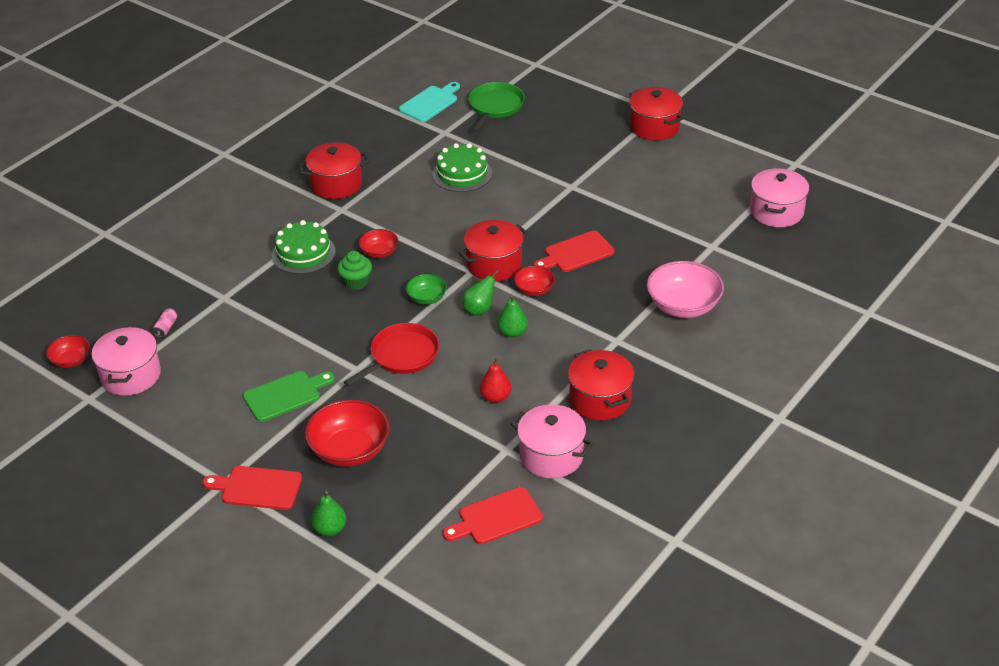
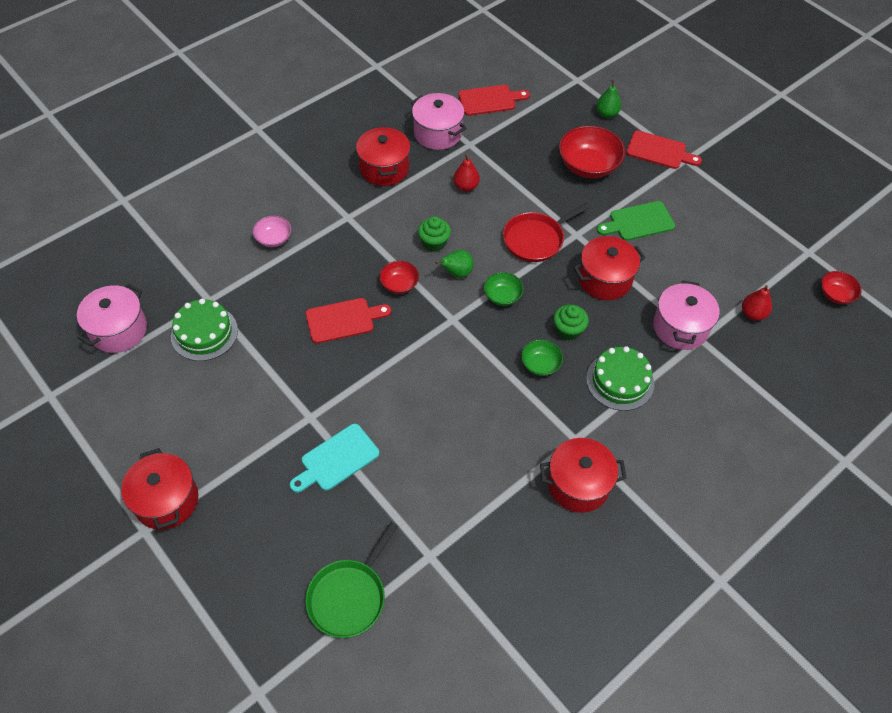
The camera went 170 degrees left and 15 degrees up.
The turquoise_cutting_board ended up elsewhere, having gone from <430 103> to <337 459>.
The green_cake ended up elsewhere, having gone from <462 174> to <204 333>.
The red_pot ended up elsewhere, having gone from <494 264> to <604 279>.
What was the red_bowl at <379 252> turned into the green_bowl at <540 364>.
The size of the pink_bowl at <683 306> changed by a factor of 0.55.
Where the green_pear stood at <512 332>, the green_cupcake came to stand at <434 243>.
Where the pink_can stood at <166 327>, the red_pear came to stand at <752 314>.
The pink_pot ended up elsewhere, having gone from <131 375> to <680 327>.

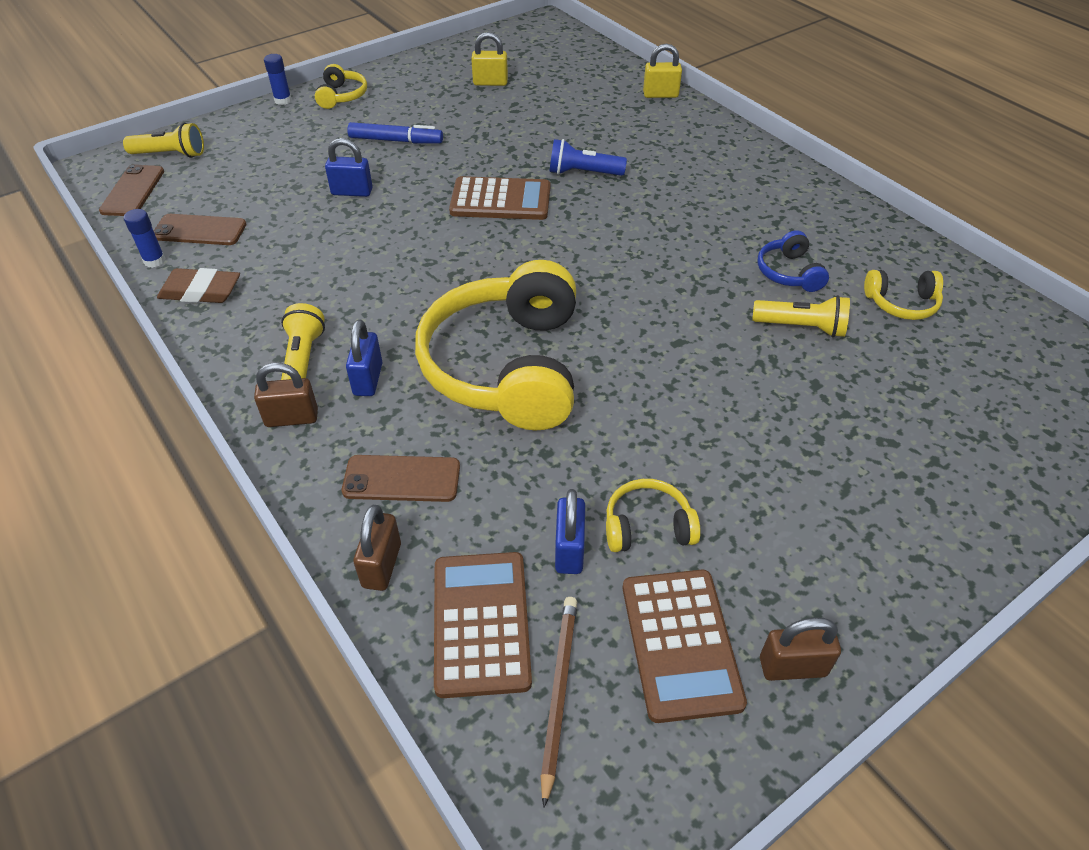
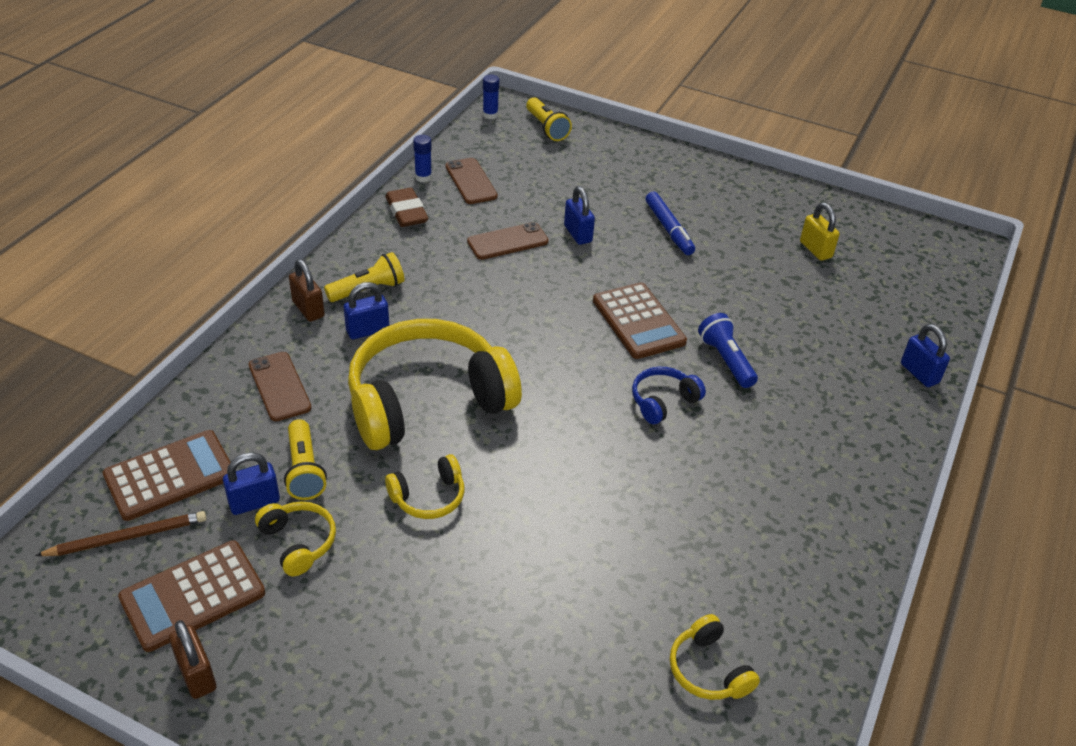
The camera went 60 degrees right and 5 degrees down.
What was the yellow_padlock at <660 95> turned into the blue_padlock at <919 373>.
The blue_glue_stick ended up elsewhere, having gone from <283 100> to <490 115>.
The yellow_headphones ended up elsewhere, having gone from <342 96> to <428 497>.
The brown_phone ended up elsewhere, having gone from <133 191> to <508 242>.
The blue_headphones ended up elsewhere, having gone from <788 272> to <663 401>.
The yellow_flashlight ended up elsewhere, having gone from <801 327> to <304 470>.
The second view lost the brown_padlock at <382 565>.

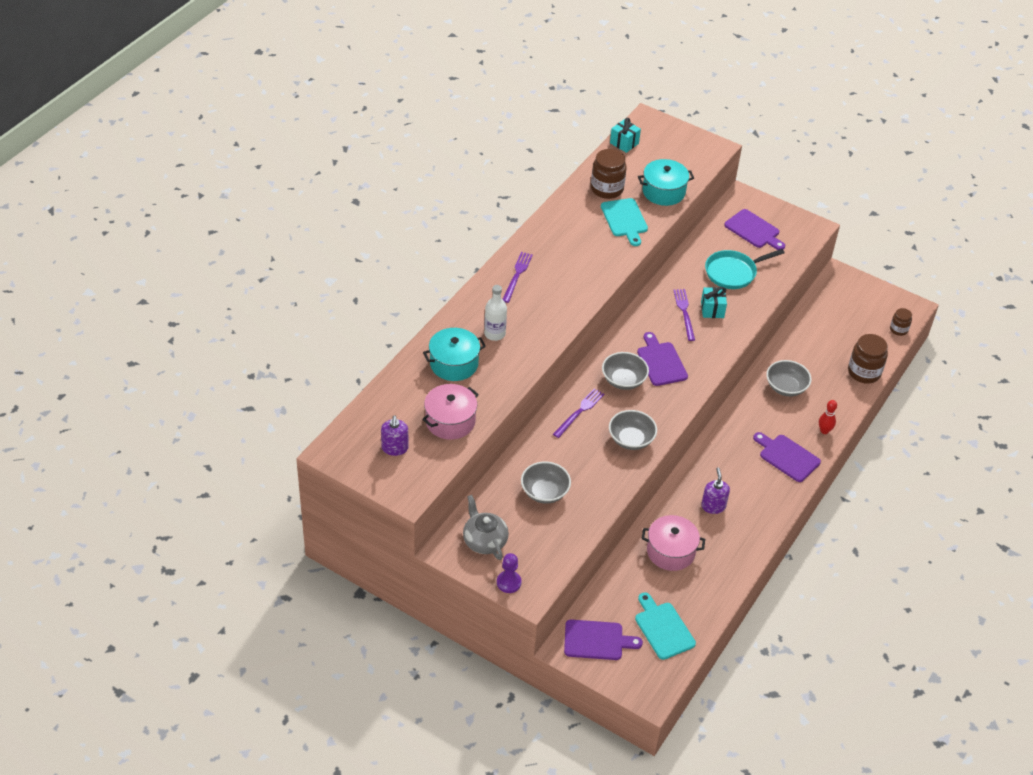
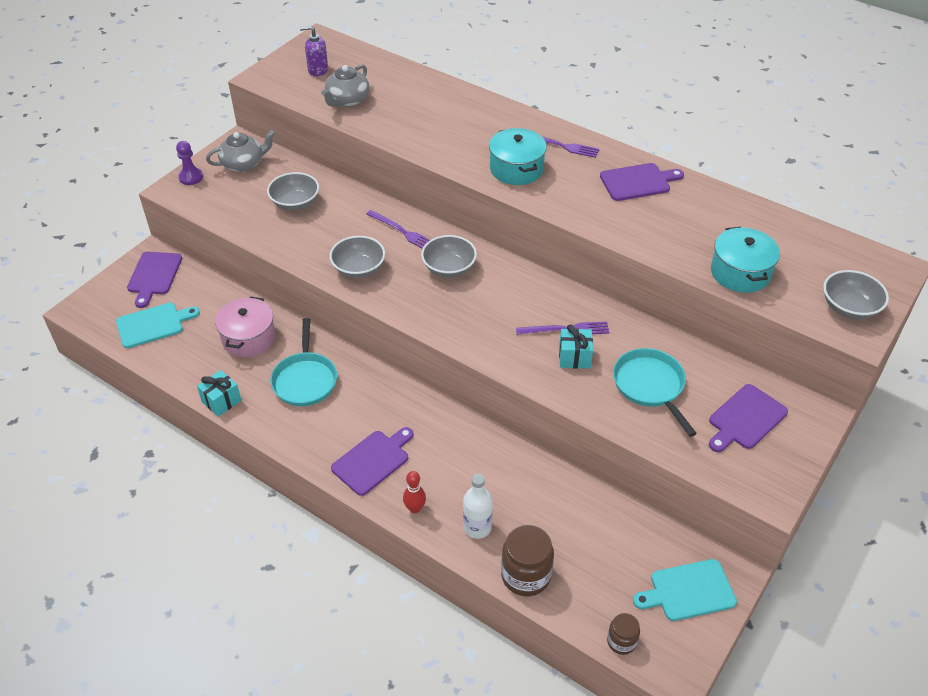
The camera went 95 degrees right and 0 degrees up.
The turquoise_gift ended up elsewhere, having gone from <624 143> to <221 401>.
The second view lost the brown_jar at <607 189>.
The turquoise_cutting_board ended up elsewhere, having gone from <625 220> to <688 591>.
The white_bottle ended up elsewhere, having gone from <494 334> to <477 527>.
The turquoise_pot ended up elsewhere, having gone from <454 364> to <516 169>.
The purple_cutting_board ended up elsewhere, having gone from <661 362> to <638 182>.
The grey_bowl ended up elsewhere, having gone from <786 387> to <849 308>.
Where the pink_pot stood at <450 421>, the grey_teapot came to stand at <347 100>.
Where the purple_soap_dispenser stood at <713 506>, the turquoise_pan came to stand at <305 380>.

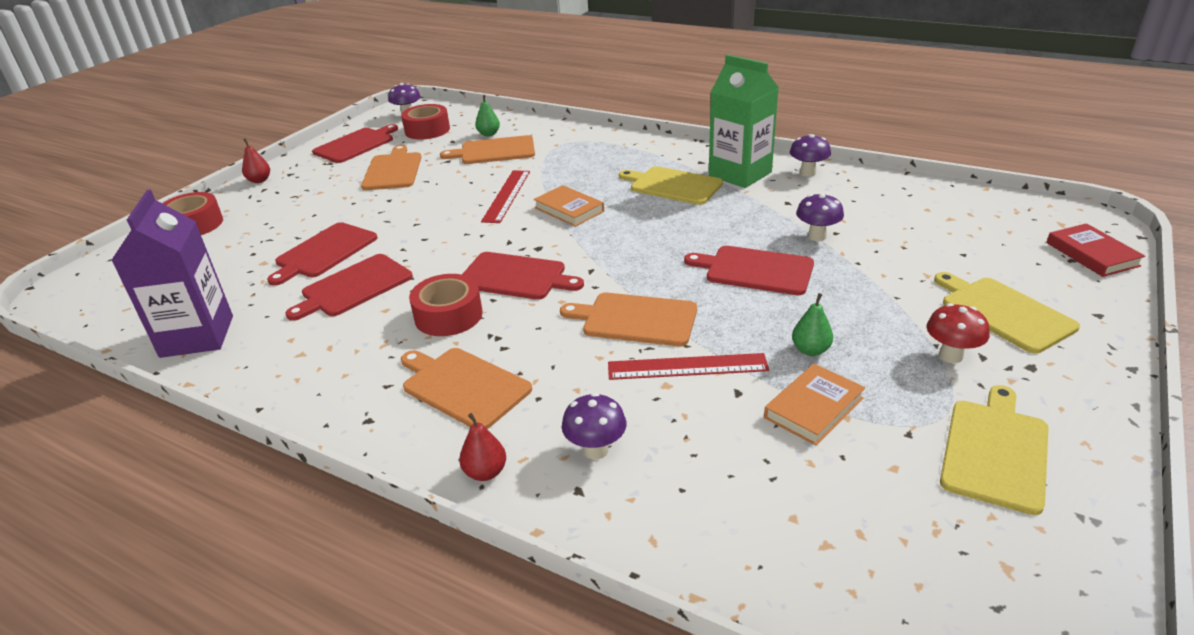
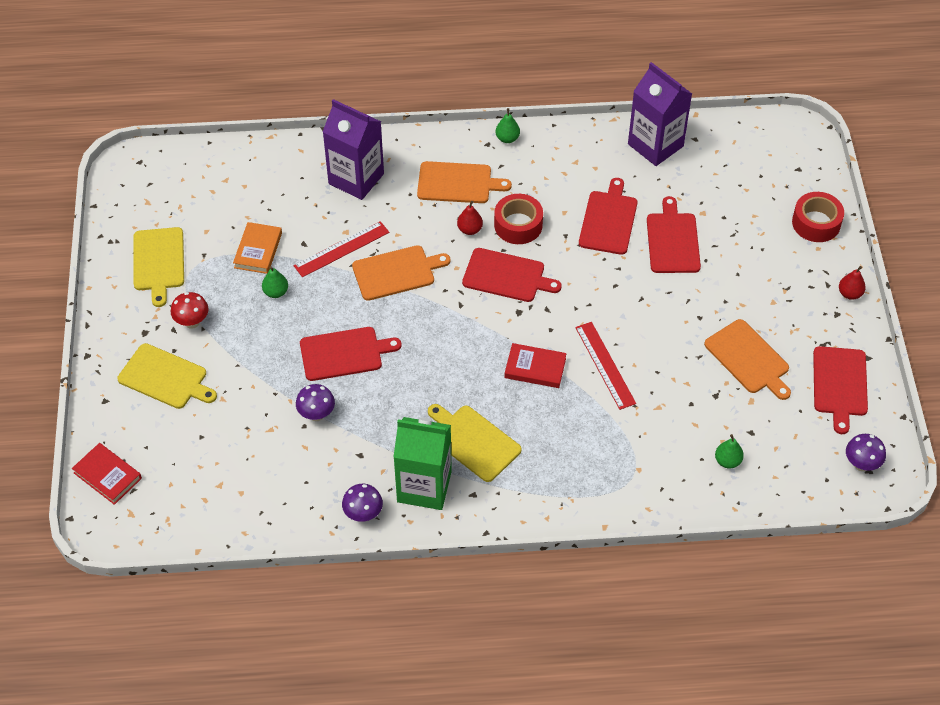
The camera went 145 degrees right and 20 degrees up.
The second view lost the red_tape at <427 130>.
The second view lost the orange_cutting_board at <494 151>.
The yellow_cutting_board at <672 185> ended up facing another way, 135 degrees counterclockwise from before.
What was the orange_book at <569 209> turned into the red_book at <535 368>.
The red_cutting_board at <516 277> ended up facing another way, 150 degrees counterclockwise from before.
Where the purple_mushroom stood at <596 450>, the purple_carton came to stand at <356 179>.
The red_pear ended up elsewhere, having gone from <485 472> to <470 229>.
The second view gained the green_pear at <507 138>.

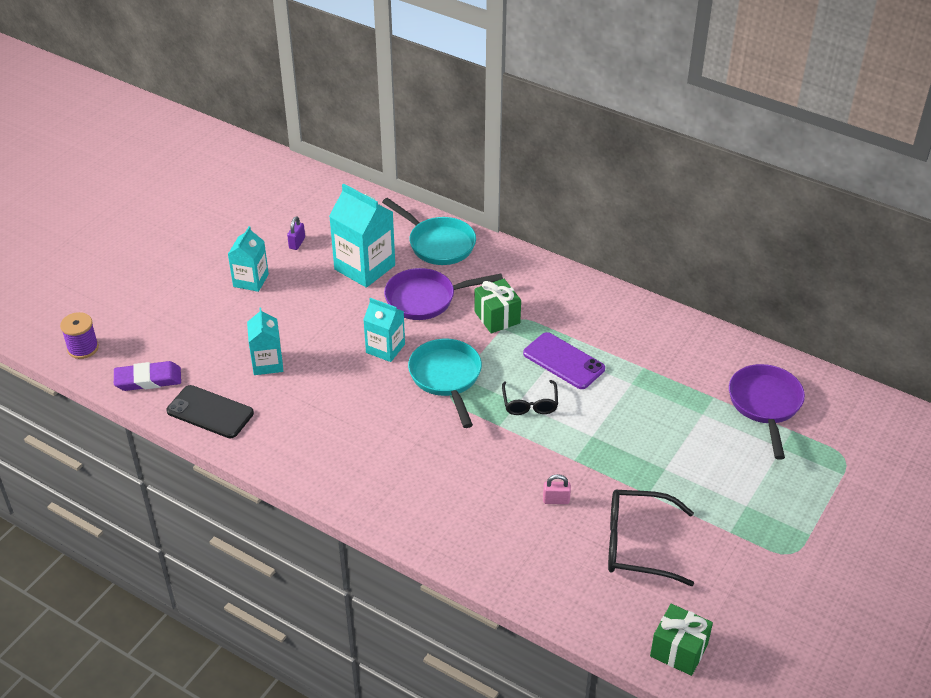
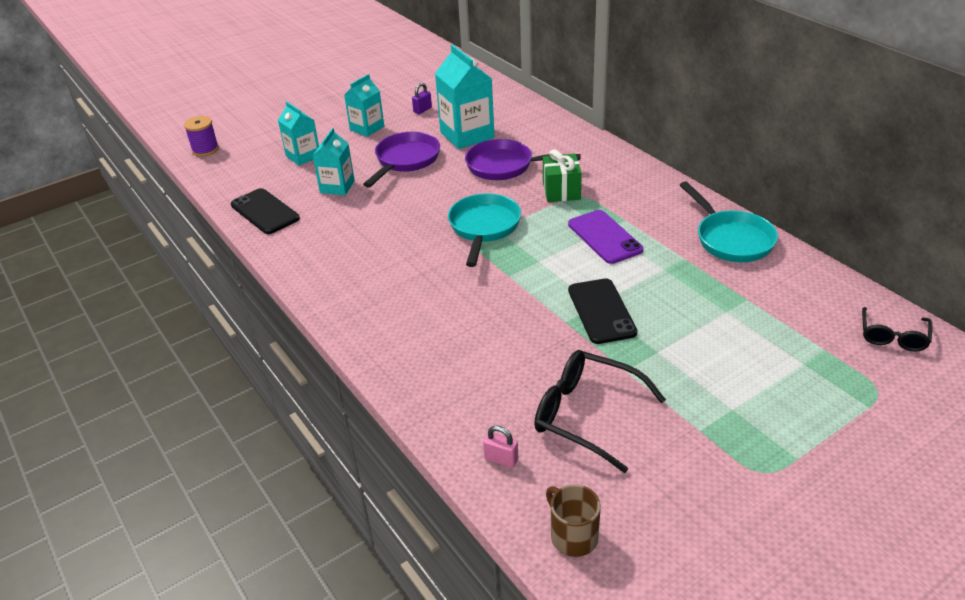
The camera went 25 degrees right and 5 degrees down.
The turquoise_pan ended up elsewhere, having gone from <438 244> to <731 239>.
The turquoise_carton ended up elsewhere, having gone from <385 348> to <303 156>.
The second view lost the purple_eraser at <148 380>.
The purple_pan ended up elsewhere, having gone from <765 405> to <405 160>.
The black_glasses ended up elsewhere, having gone from <530 404> to <893 336>.
The pink_padlock ended up elsewhere, having gone from <556 500> to <501 459>.
Where the green_gift stood at <678 650>, the brown_mug came to stand at <573 536>.
The second view gained the black_phone at <601 311>.

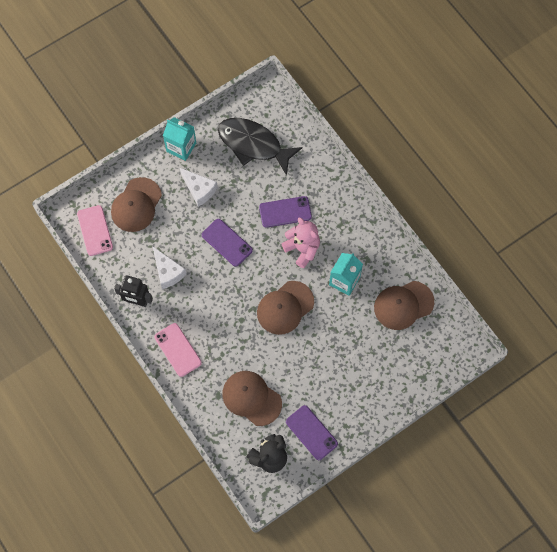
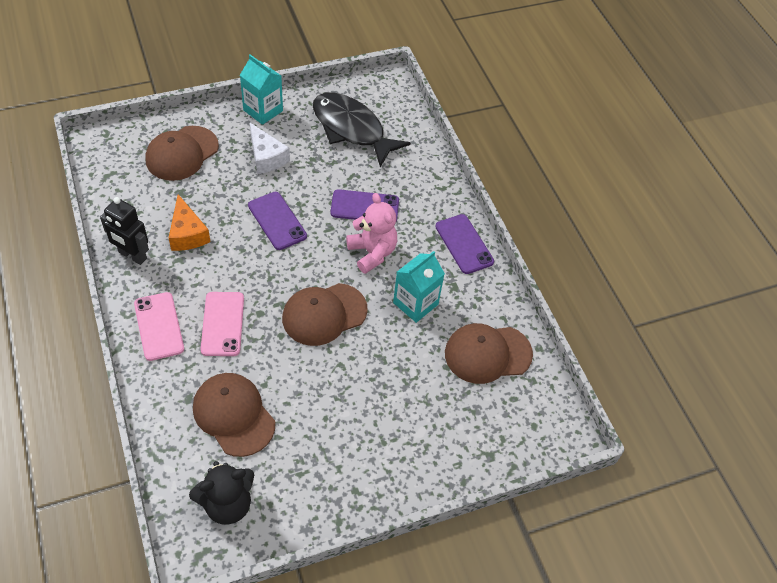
The camera went 10 degrees right and 15 degrees down.
The pink_phone ended up elsewhere, having gone from <95 230> to <223 324>.
What was the white_cheese at <168 272> turned into the orange_cheese at <187 233>.
The purple_phone ended up elsewhere, having gone from <311 432> to <464 244>.

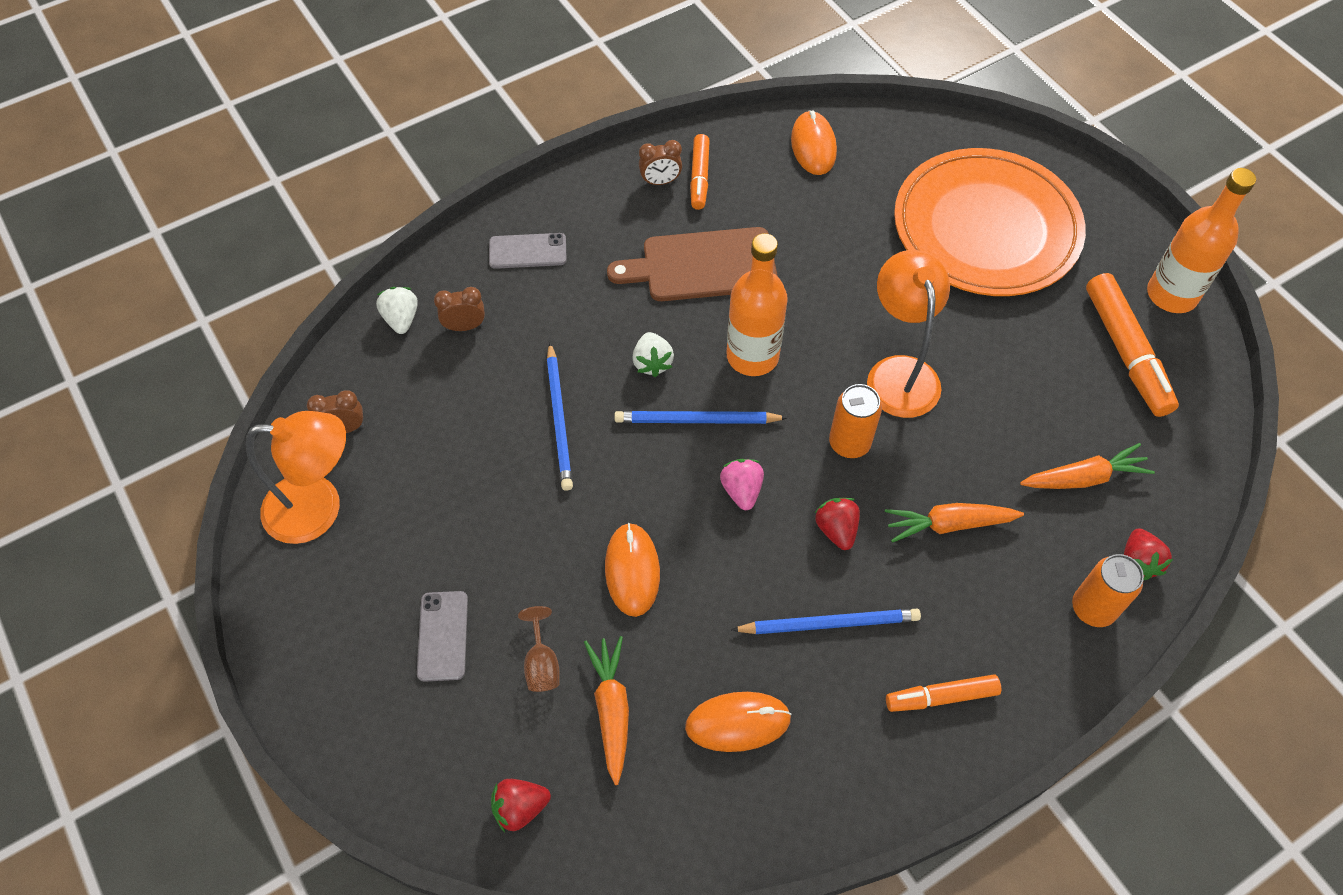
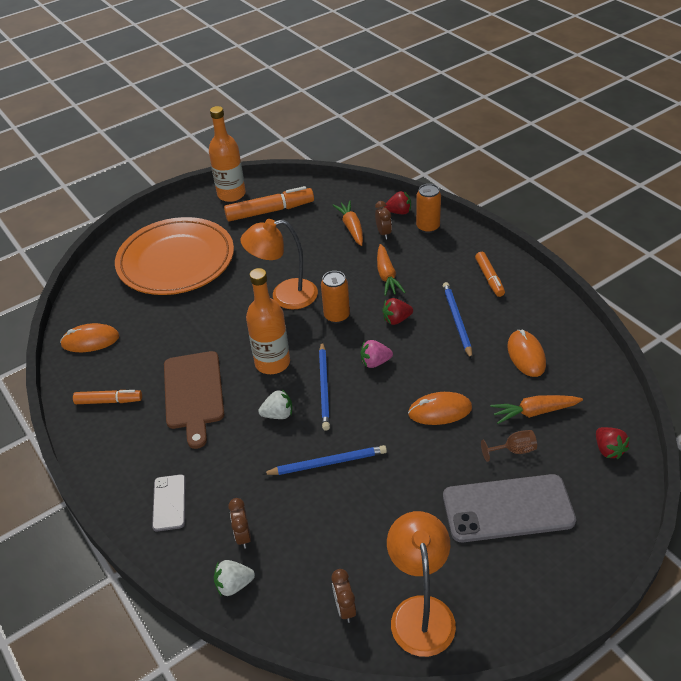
The camera went 90 degrees left and 15 degrees down.
The brown_clock ended up elsewhere, having gone from <660 182> to <383 233>.
The size of the grey_phone at <443 636> changed by a factor of 1.90.

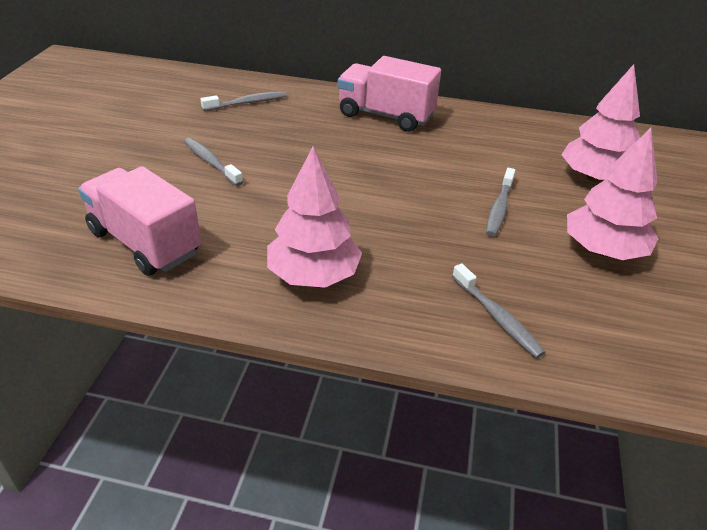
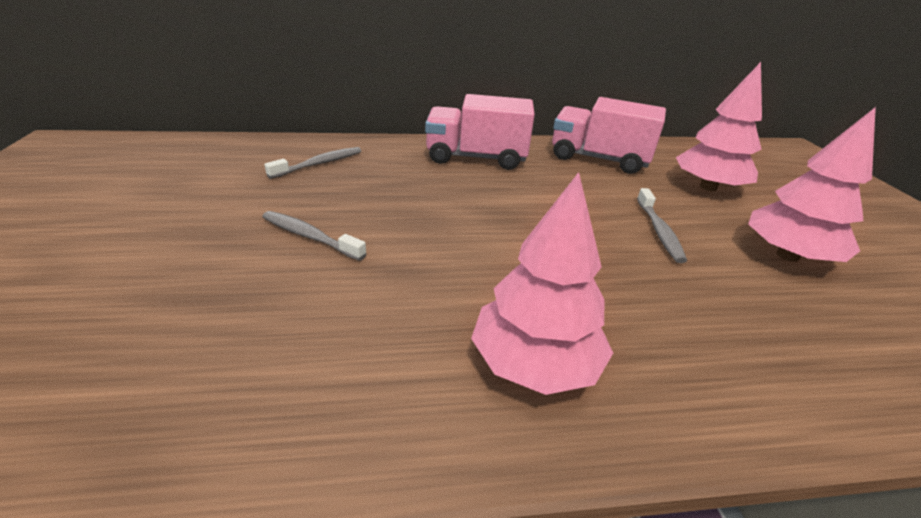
The camera went 20 degrees left and 5 degrees down.
The pink_truck ended up elsewhere, having gone from <145 243> to <598 159>.
The second view lost the grey_toothbrush at <497 317>.

